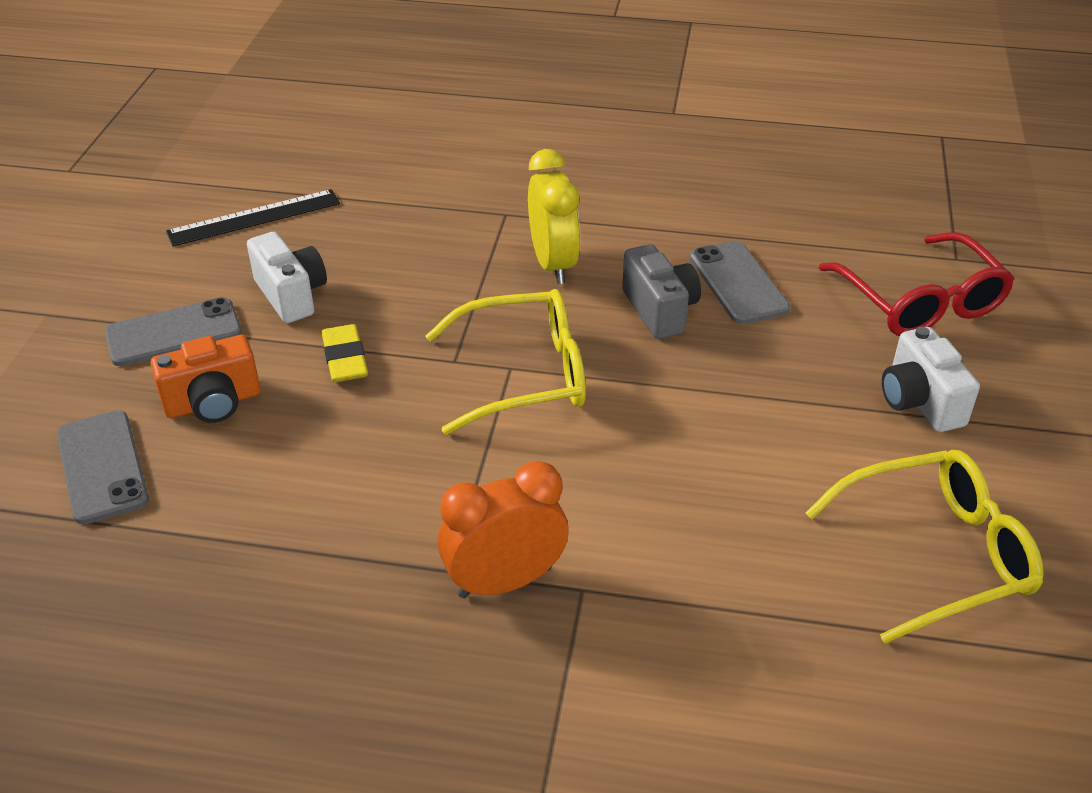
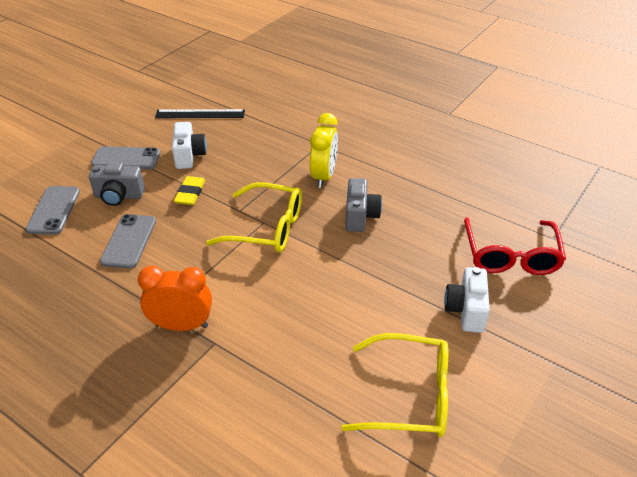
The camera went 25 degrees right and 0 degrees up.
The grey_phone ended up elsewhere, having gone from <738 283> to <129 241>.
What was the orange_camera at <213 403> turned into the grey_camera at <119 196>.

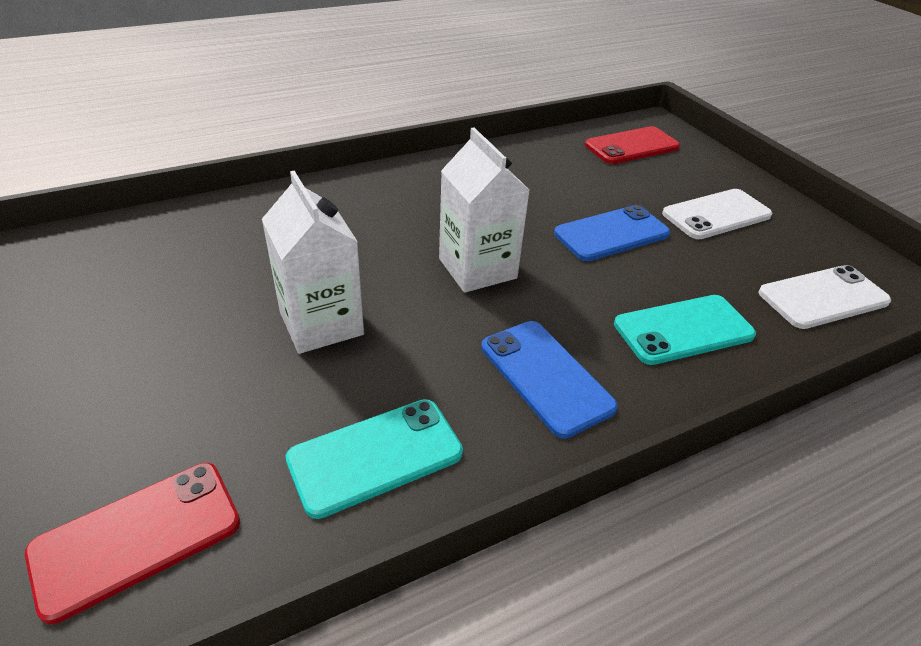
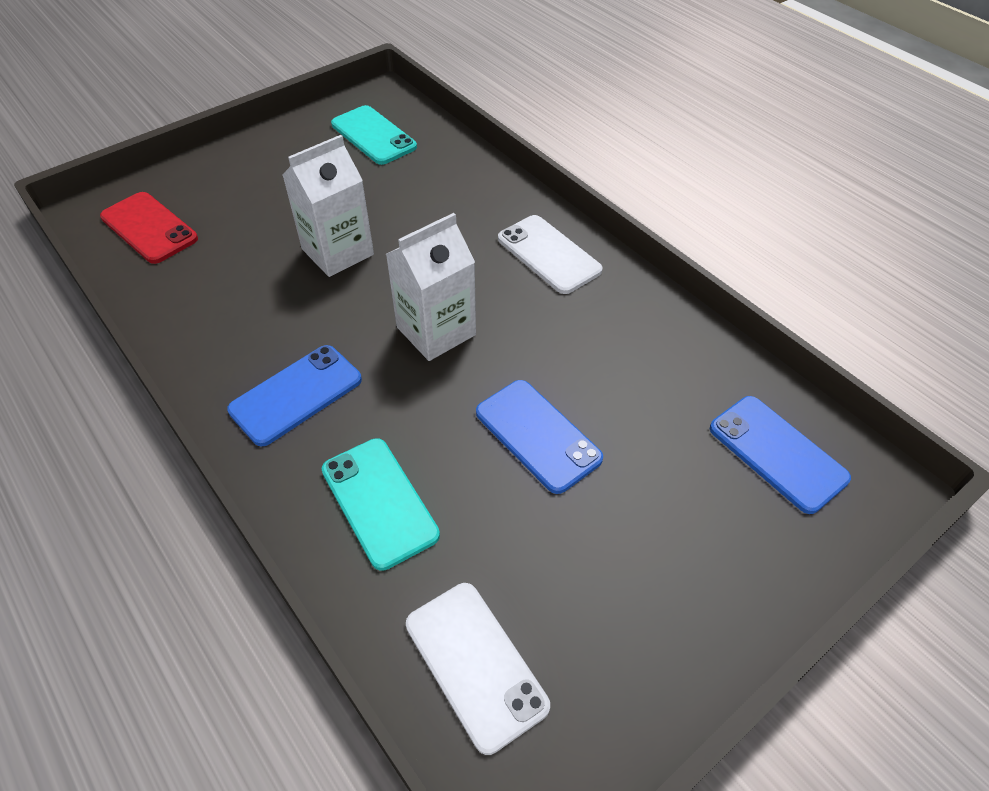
The camera went 80 degrees right and 10 degrees up.
What was the red_phone at <632 146> turned into the blue_phone at <777 453>.
The white_phone ended up elsewhere, having gone from <716 215> to <548 254>.
The turquoise_phone ended up elsewhere, having gone from <375 456> to <373 136>.

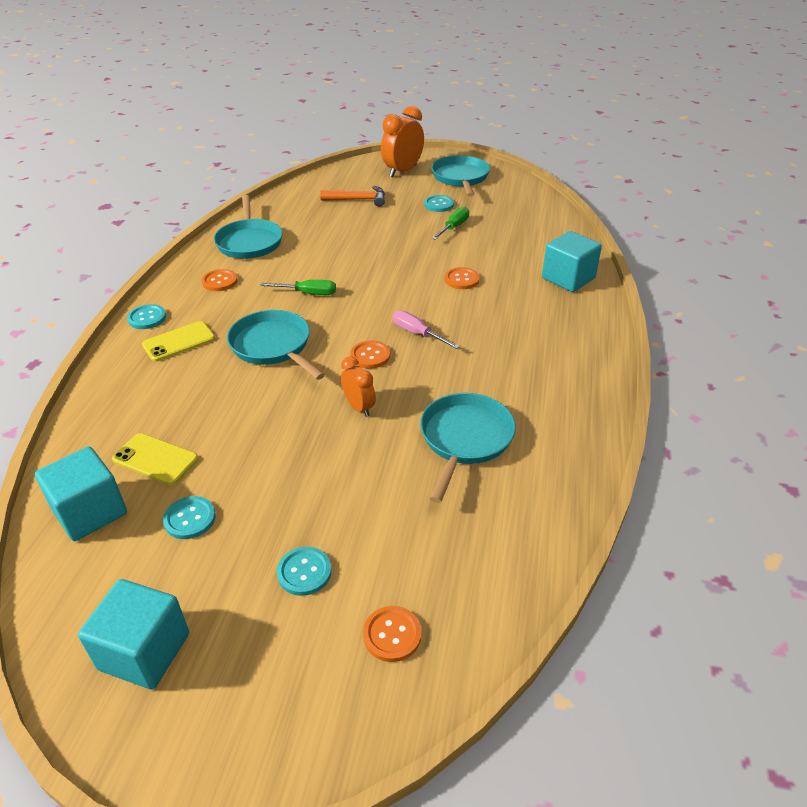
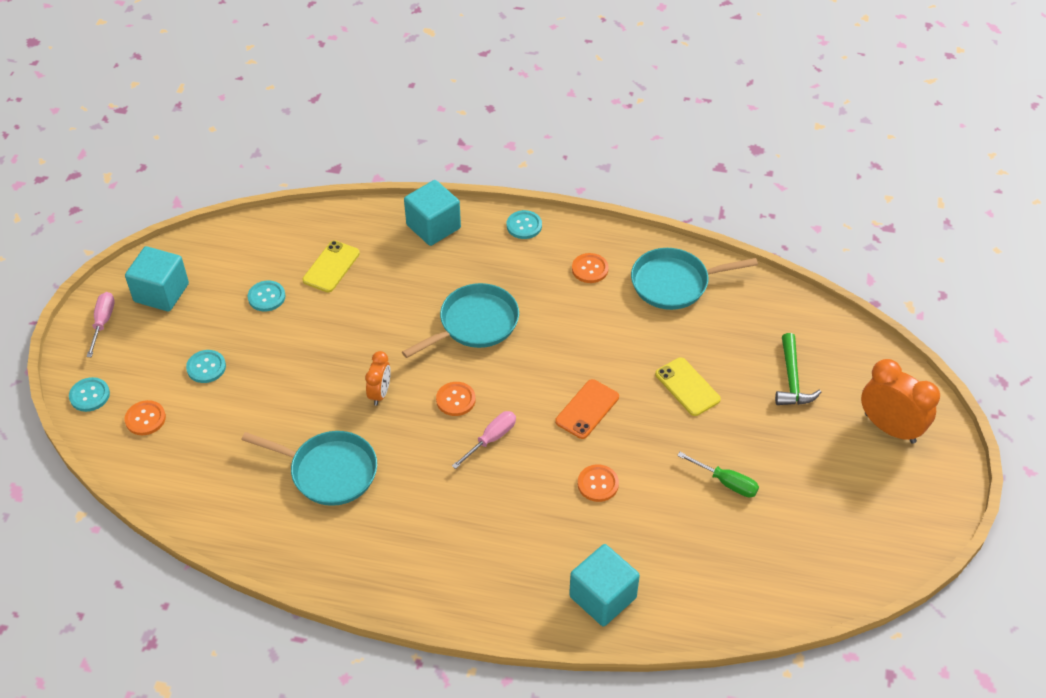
The camera went 90 degrees right and 10 degrees up.
The second view lost the turquoise_pan at <460 178>.
What was the orange_hammer at <358 200> turned into the green_hammer at <792 379>.
The turquoise_button ended up elsewhere, having gone from <438 205> to <89 395>.
The second view lost the green_screwdriver at <308 293>.
The yellow_phone ended up elsewhere, having gone from <179 342> to <687 387>.
The orange_clock at <359 407> ended up facing another way, 45 degrees counterclockwise from before.
The turquoise_cube ended up elsewhere, having gone from <90 512> to <433 227>.
The second view gained the pink_screwdriver at <103 322>.
The second view gained the orange_phone at <587 409>.

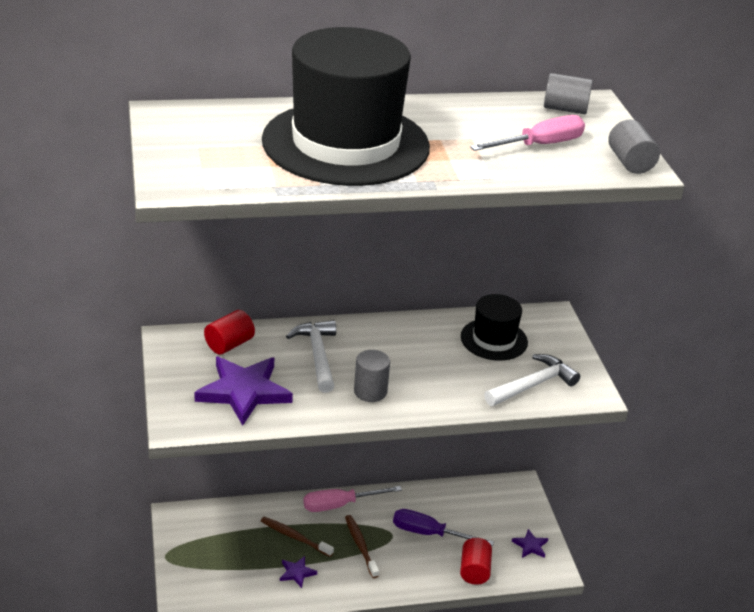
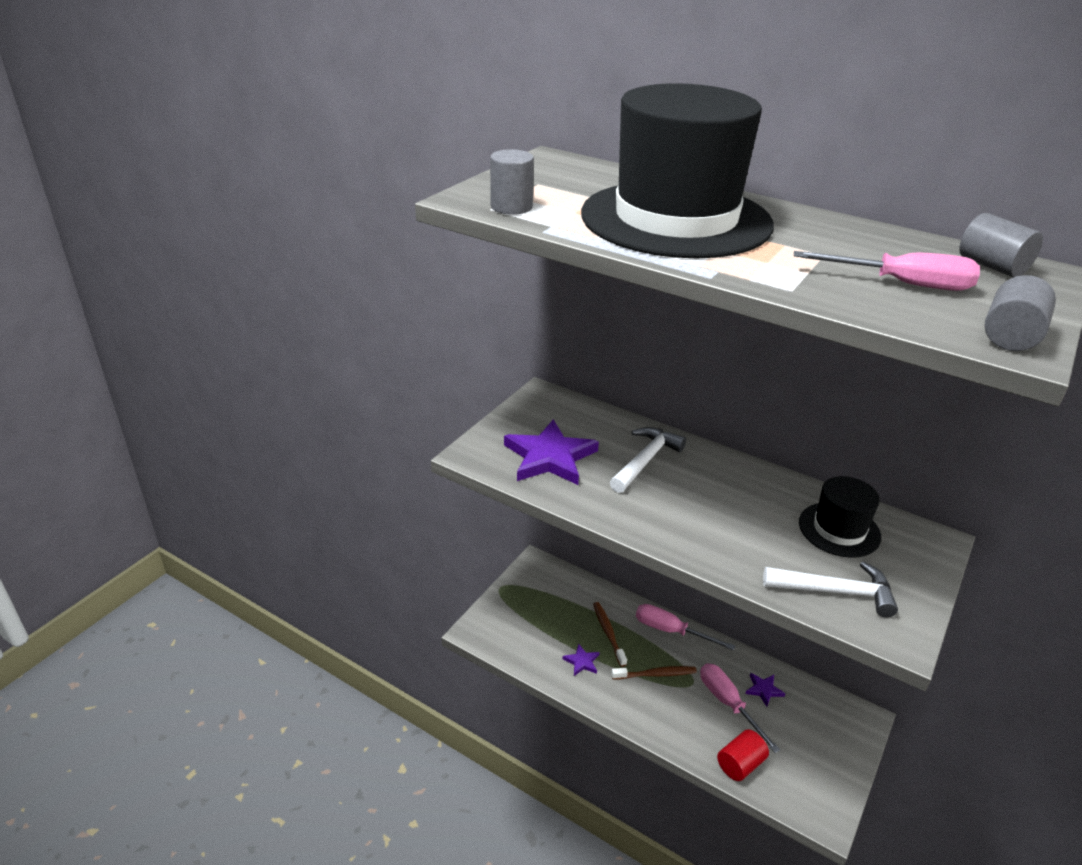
The camera went 45 degrees right and 0 degrees up.
The second view lost the red_cylinder at <229 344>.
The grey_cylinder ended up elsewhere, having gone from <370 391> to <511 207>.
What was the purple_screwdriver at <429 533> turned into the pink_screwdriver at <728 703>.
The brown_toothbrush at <360 546> ended up facing another way, 60 degrees clockwise from before.
The purple_star ended up elsewhere, having gone from <530 546> to <763 690>.

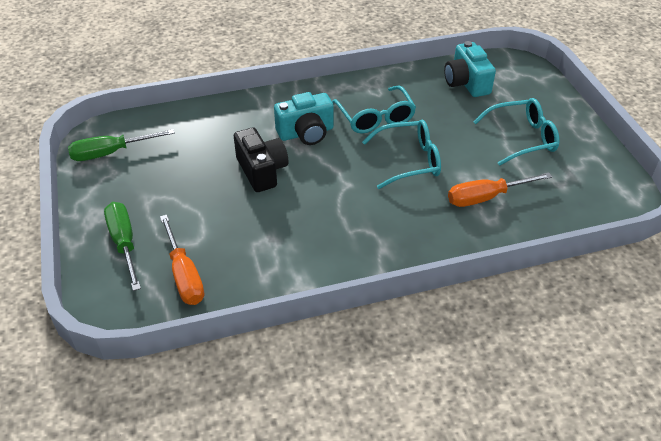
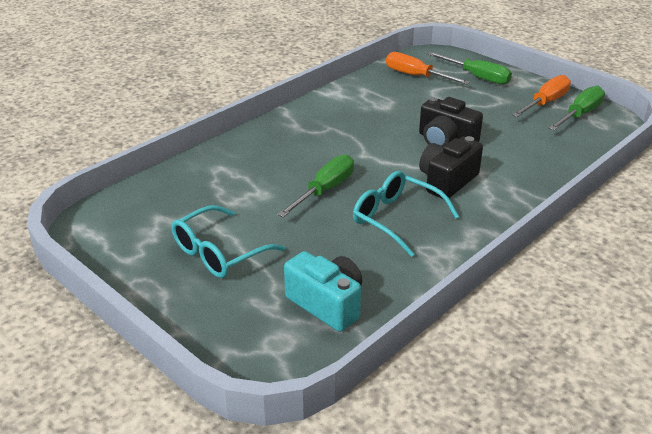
The camera went 150 degrees right and 10 degrees down.
What was the turquoise_camera at <306 133> turned into the black_camera at <447 181>.
Where the turquoise_glasses stood at <409 161>, the green_screwdriver came to stand at <325 190>.
The orange_screwdriver ended up elsewhere, having gone from <486 197> to <545 103>.

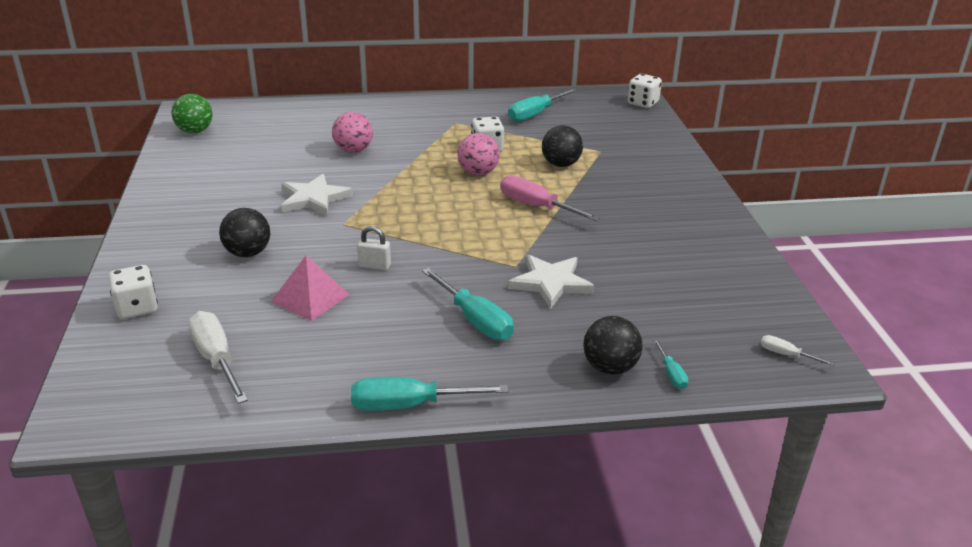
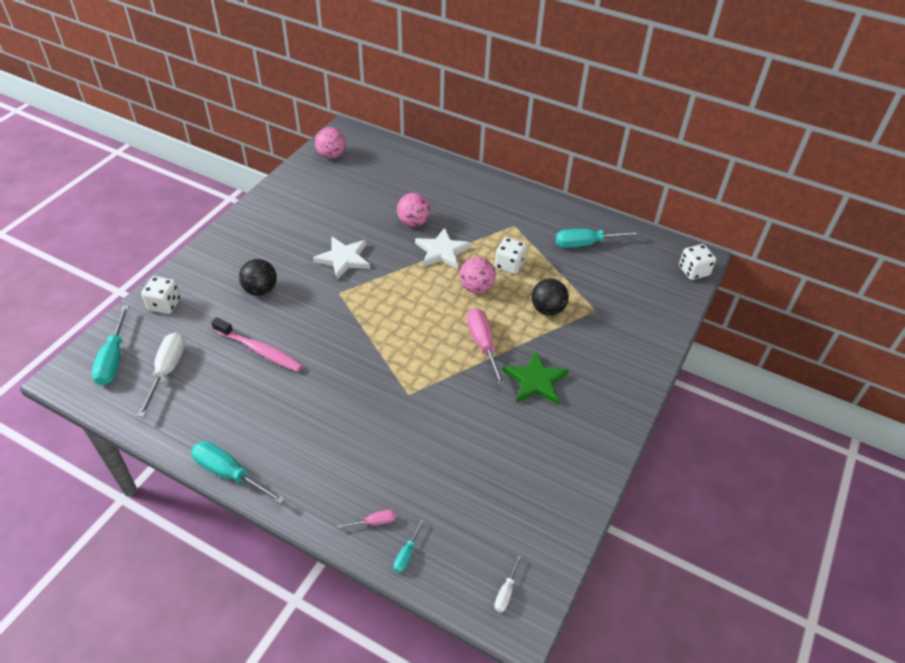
The camera went 35 degrees right and 15 degrees up.
What was the green_ball at <195 131> turned into the pink_ball at <331 155>.
The second view lost the white_padlock at <374 266>.
Where the pink_pyramid stood at <310 298>, the pink_toothbrush came to stand at <259 350>.
The white_star ended up elsewhere, having gone from <550 283> to <442 251>.
The turquoise_screwdriver ended up elsewhere, having gone from <474 320> to <113 359>.
Where the black_ball stood at <610 367>, the pink_screwdriver came to stand at <373 522>.
The white_screwdriver at <786 355> ended up facing another way, 135 degrees counterclockwise from before.
The second view gained the green_star at <535 381>.

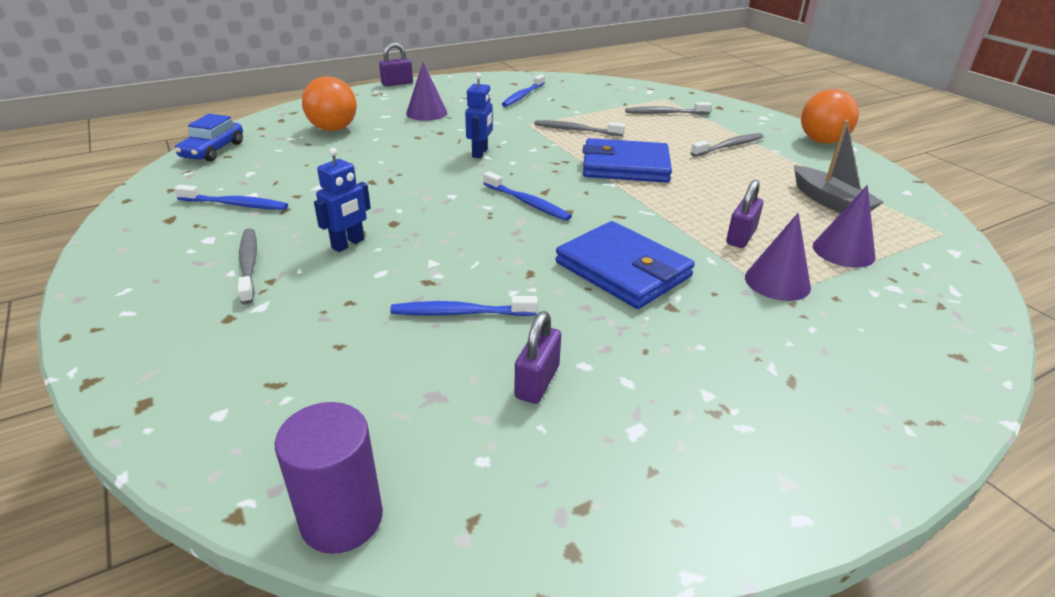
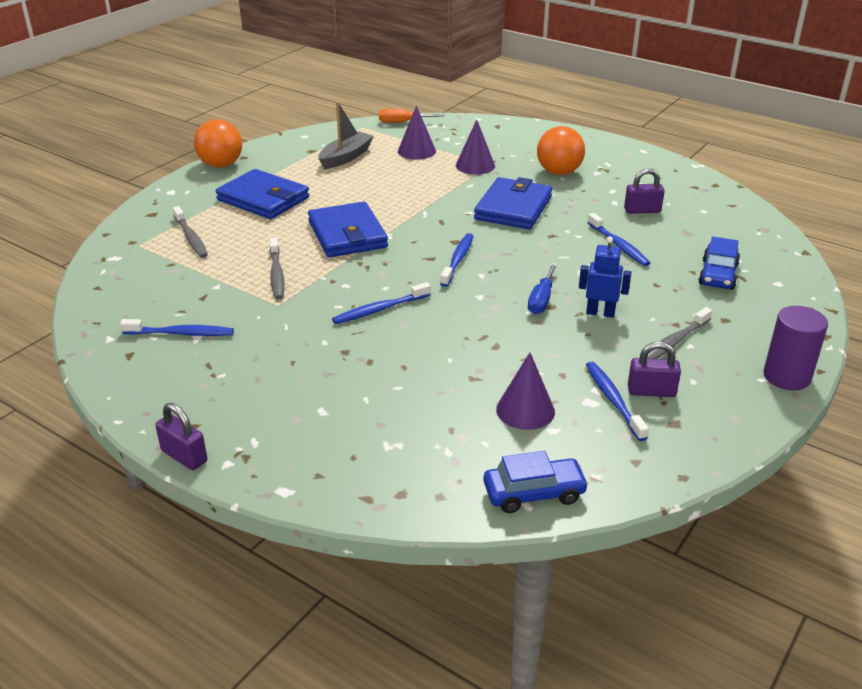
The camera went 115 degrees left and 0 degrees up.
The purple_cone ended up elsewhere, having gone from <426 113> to <525 410>.
Where the blue_robot stood at <480 153>, the blue_toothbrush came to stand at <380 309>.
The orange_ball ended up elsewhere, having gone from <333 129> to <559 172>.
Where the grey_toothbrush stood at <728 146>, the blue_wallet came to stand at <263 199>.
The purple_padlock ended up elsewhere, having gone from <741 237> to <651 391>.
The purple_cylinder ended up elsewhere, having gone from <342 518> to <786 376>.
The second view gained the orange_screwdriver at <403 122>.
The second view gained the blue_car at <718 275>.
The second view gained the blue_screwdriver at <541 300>.

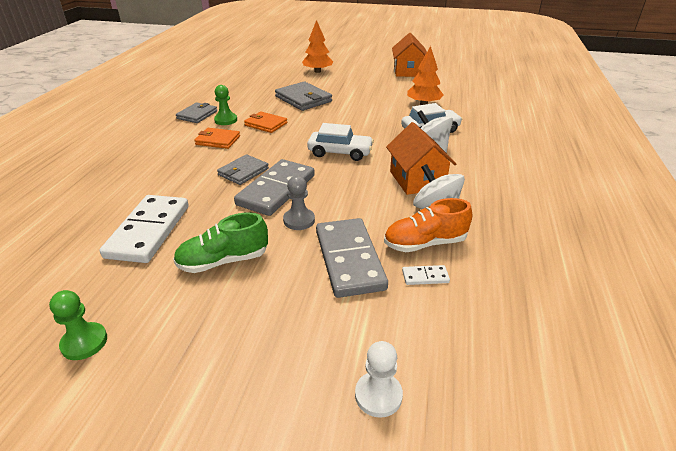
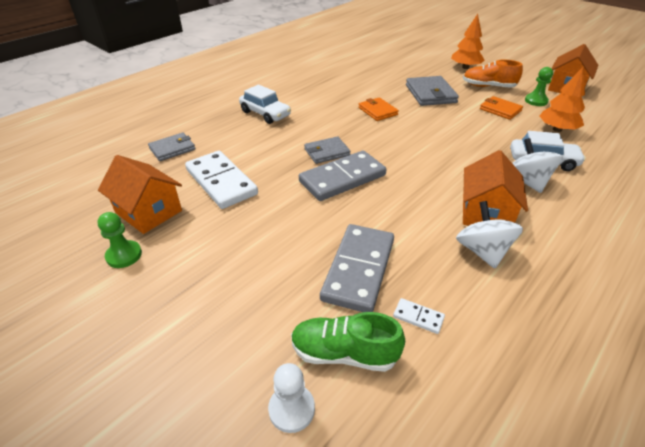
The camera went 30 degrees right and 5 degrees up.
The green_pawn ended up elsewhere, having gone from <226 120> to <536 101>.
The grey_wallet ended up elsewhere, having gone from <197 115> to <172 149>.
The white_car ended up elsewhere, having gone from <340 152> to <265 114>.
The orange_wallet ended up elsewhere, having gone from <218 140> to <500 110>.
The second view lost the grey_pawn at <299 220>.
The white_domino at <149 231> ended up facing another way, 75 degrees counterclockwise from before.
The orange_shoe ended up elsewhere, having gone from <425 243> to <488 86>.
The green_shoe ended up elsewhere, having gone from <223 261> to <344 353>.
The second view gained the orange_house at <149 212>.

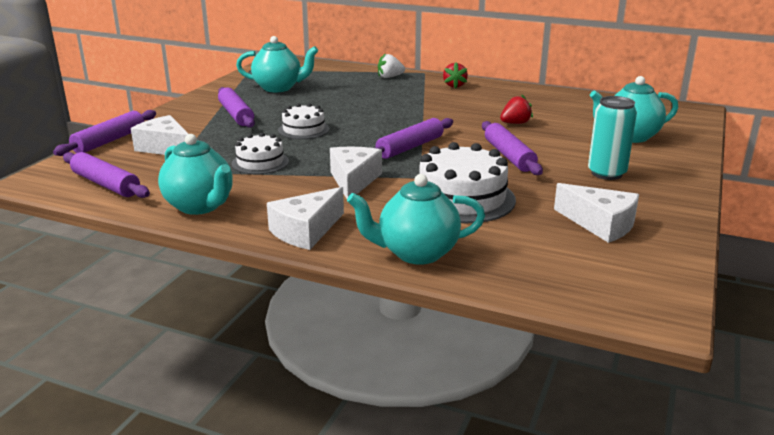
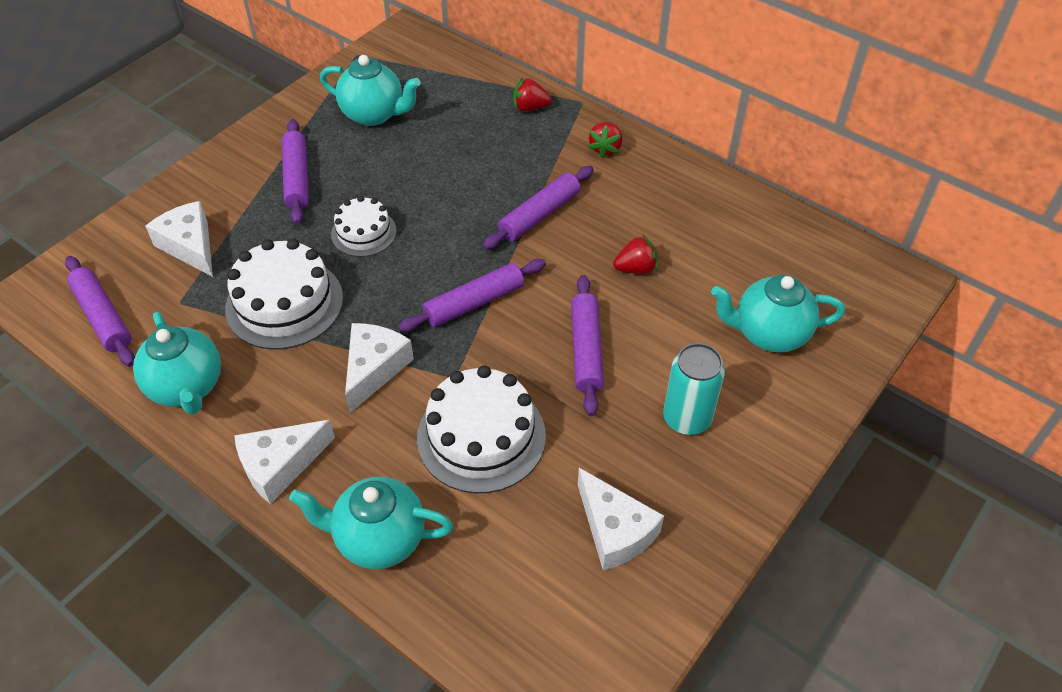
The camera went 15 degrees right and 25 degrees up.
What was the white_strawberry at <390 77> turned into the red_strawberry at <530 108>.
The purple_rolling_pin ended up elsewhere, having gone from <109 141> to <539 215>.
The size of the white_cake at <260 162> changed by a factor of 1.69.

